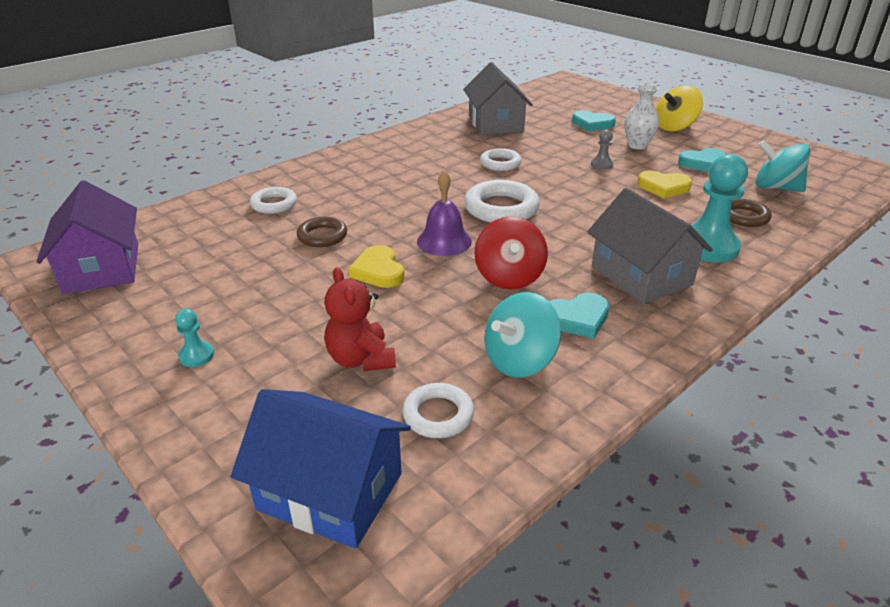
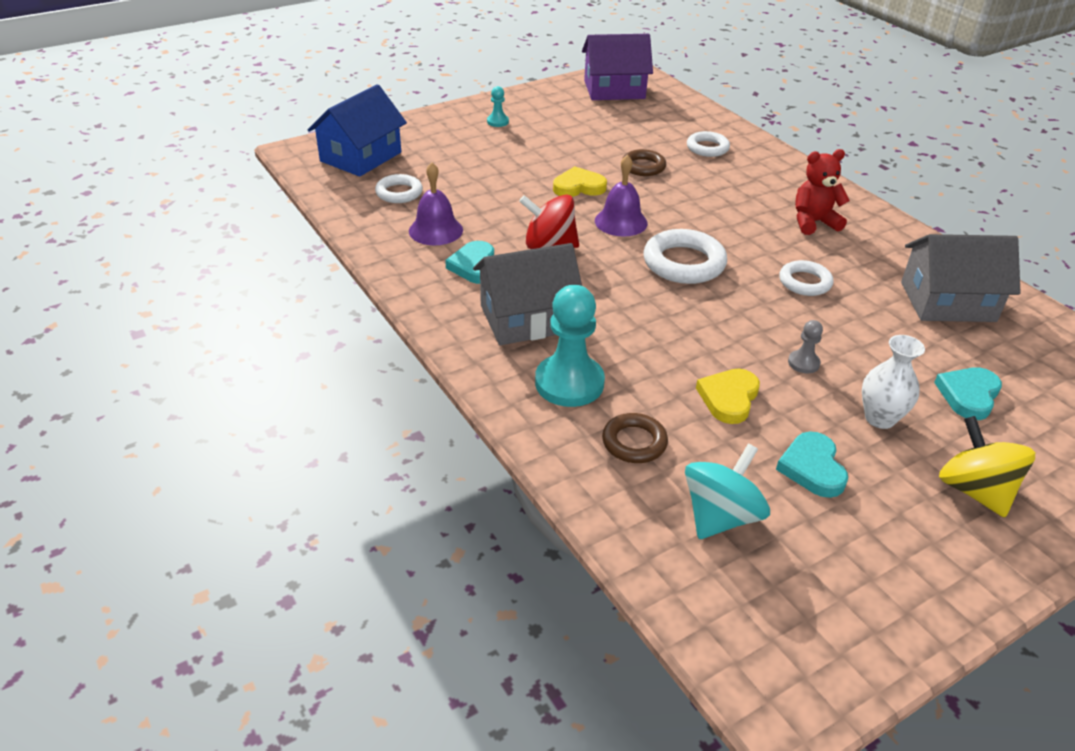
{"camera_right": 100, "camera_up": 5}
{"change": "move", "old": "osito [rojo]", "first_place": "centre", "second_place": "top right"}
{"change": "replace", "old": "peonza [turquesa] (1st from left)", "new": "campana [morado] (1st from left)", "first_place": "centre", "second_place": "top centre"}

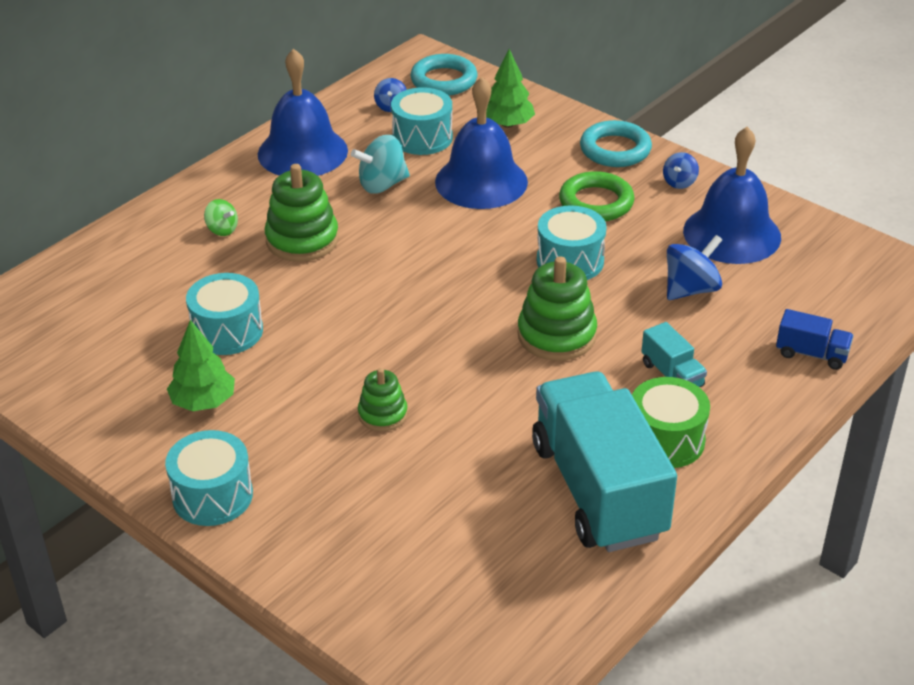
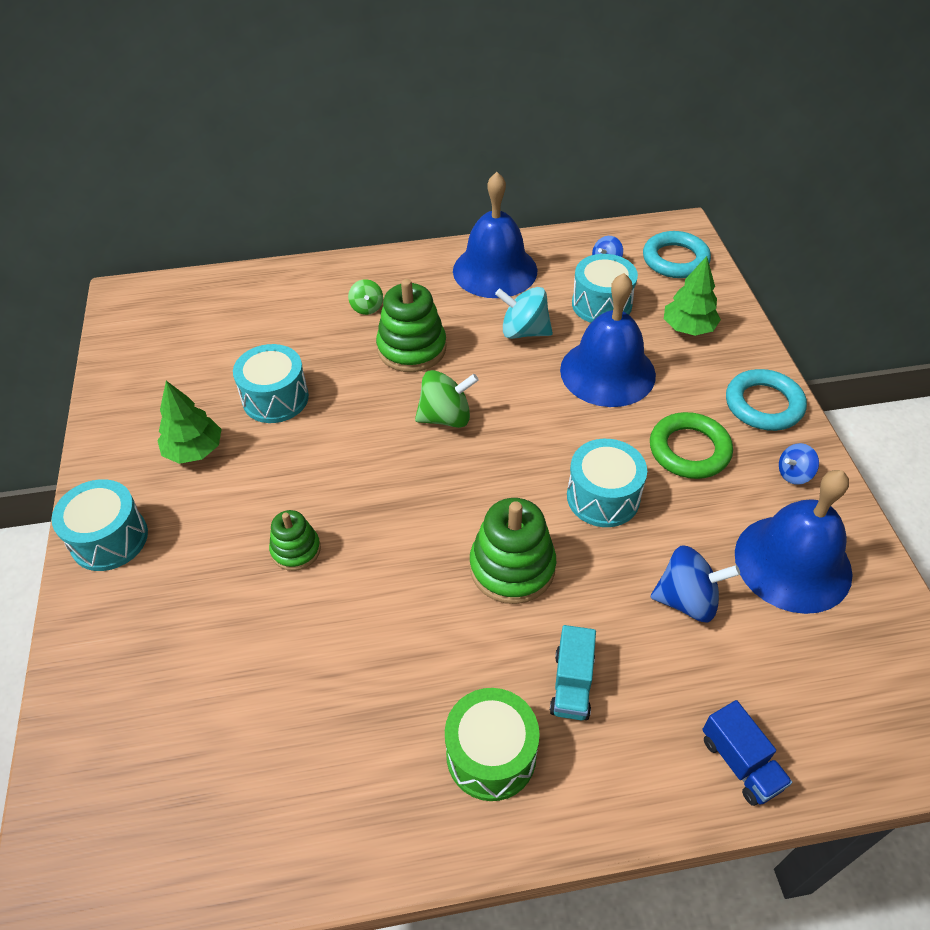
{"camera_right": 40, "camera_up": 10}
{"change": "delete", "old": "camión [turquesa] (1st from left)", "first_place": "bottom centre"}
{"change": "insert", "new": "peonza [verde] (2nd from left)", "second_place": "centre"}

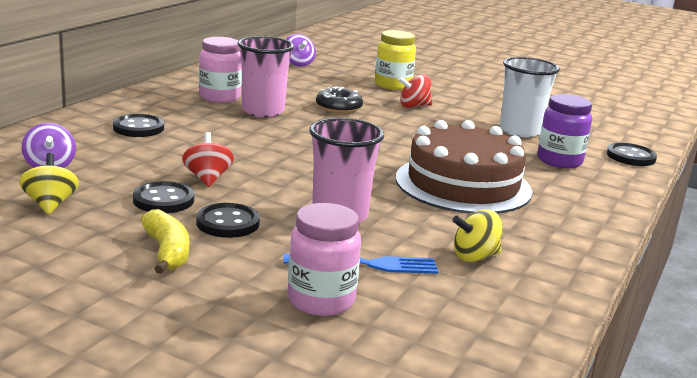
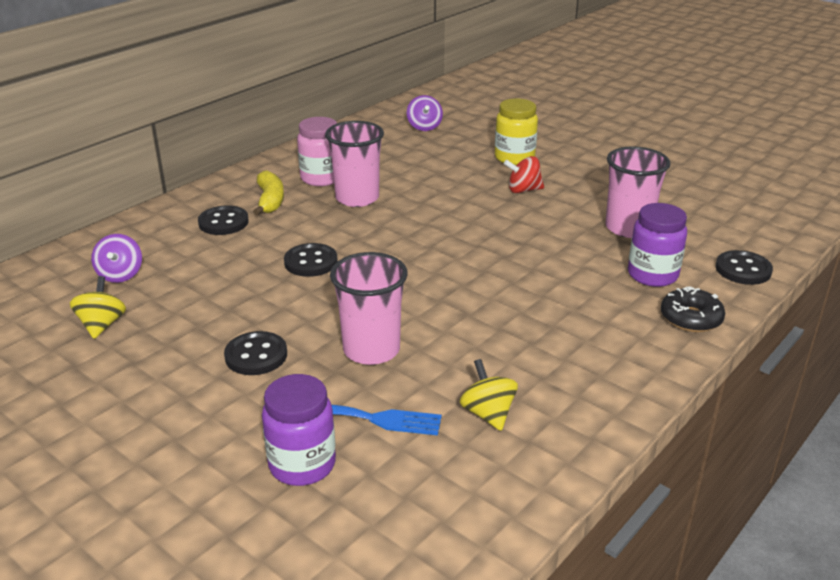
{"camera_right": 15, "camera_up": 10}
{"change": "recolor", "old": "vaso [blanco]", "new": "vaso [rosa] (3rd from left)", "first_place": "top right", "second_place": "top right"}
{"change": "move", "old": "rosquilla [negro]", "first_place": "top centre", "second_place": "middle right"}
{"change": "delete", "old": "tarta [marrón]", "first_place": "centre"}
{"change": "delete", "old": "peonza [rojo] (1st from left)", "first_place": "middle left"}
{"change": "move", "old": "botón [negro] (2nd from left in the first image)", "new": "botón [negro] (3rd from left)", "first_place": "middle left", "second_place": "centre"}
{"change": "recolor", "old": "tarro [rosa] (2nd from left)", "new": "tarro [morado] (1st from left)", "first_place": "bottom centre", "second_place": "bottom centre"}
{"change": "move", "old": "plátano [amarillo]", "first_place": "middle left", "second_place": "top left"}
{"change": "rotate", "old": "peonza [amarillo] (2nd from left)", "first_place": "middle right", "second_place": "bottom centre", "degrees": 75}

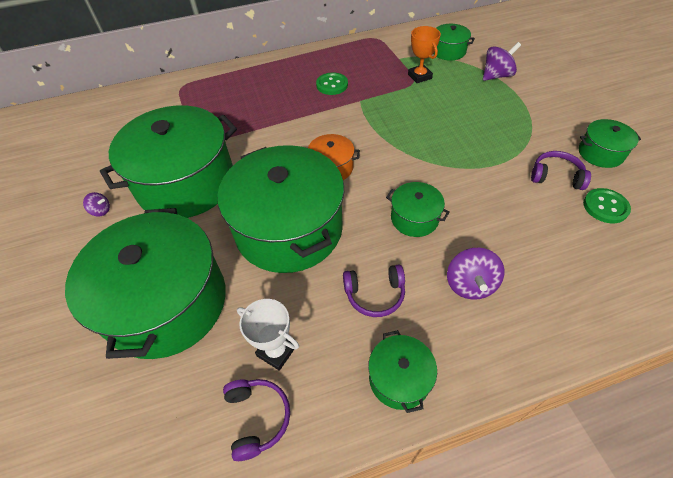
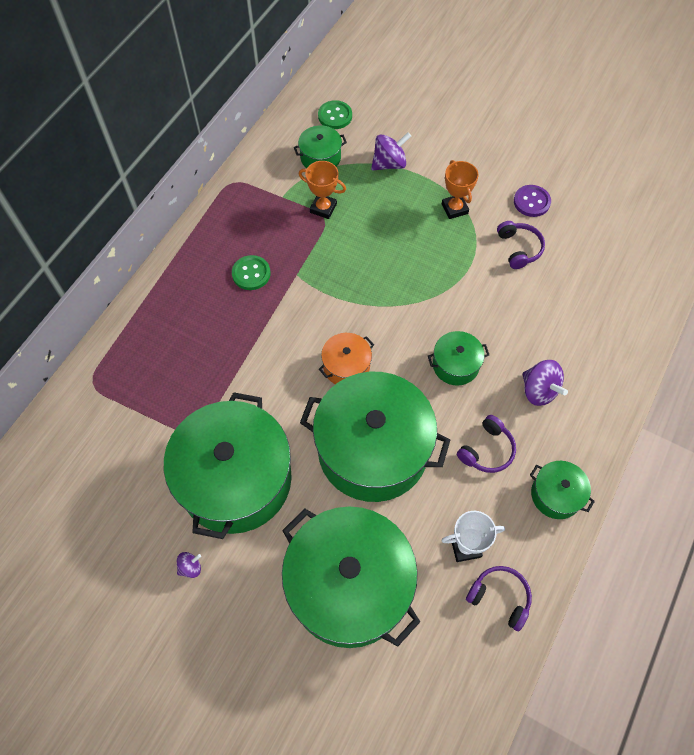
{"camera_right": -45, "camera_up": 10}
{"change": "rotate", "old": "peonza [morado] (3rd from left in the first image)", "first_place": "top right", "second_place": "top centre", "degrees": 45}
{"change": "replace", "old": "olla [verde] (7th from left)", "new": "botón [morado]", "first_place": "top right", "second_place": "top right"}
{"change": "rotate", "old": "auriculares [morado] (3rd from left)", "first_place": "middle right", "second_place": "top right", "degrees": 105}
{"change": "move", "old": "botón [verde] (2nd from left)", "first_place": "middle right", "second_place": "top centre"}
{"change": "insert", "new": "trofeo [naranja] (2nd from left)", "second_place": "top centre"}

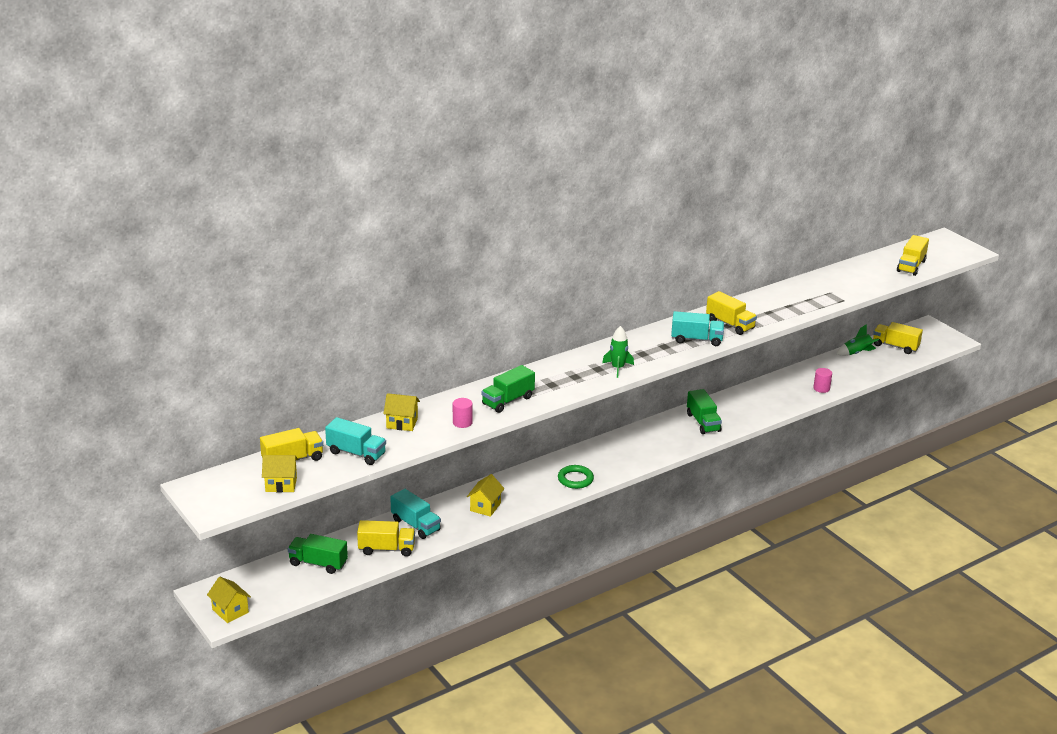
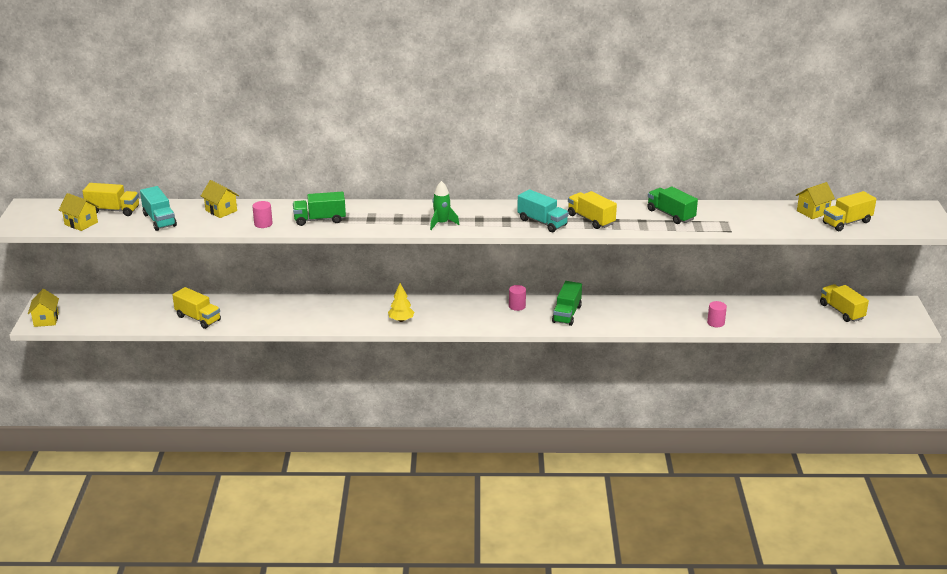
{"camera_right": 35, "camera_up": 0}
{"change": "rotate", "old": "camión [amarillo] (3rd from left)", "first_place": "middle right", "second_place": "centre", "degrees": 150}
{"change": "delete", "old": "cohete [verde] (2nd from left)", "first_place": "middle right"}
{"change": "replace", "old": "anillo [verde]", "new": "árbol [amarillo]", "first_place": "centre", "second_place": "centre"}
{"change": "move", "old": "casa [amarillo] (4th from left)", "first_place": "bottom centre", "second_place": "middle right"}
{"change": "delete", "old": "camión [turquesa] (2nd from left)", "first_place": "bottom centre"}
{"change": "move", "old": "camión [verde] (1st from left in the first image)", "new": "camión [verde] (3rd from left)", "first_place": "bottom left", "second_place": "middle right"}
{"change": "insert", "new": "cilindro [rosa] (2nd from left)", "second_place": "centre"}

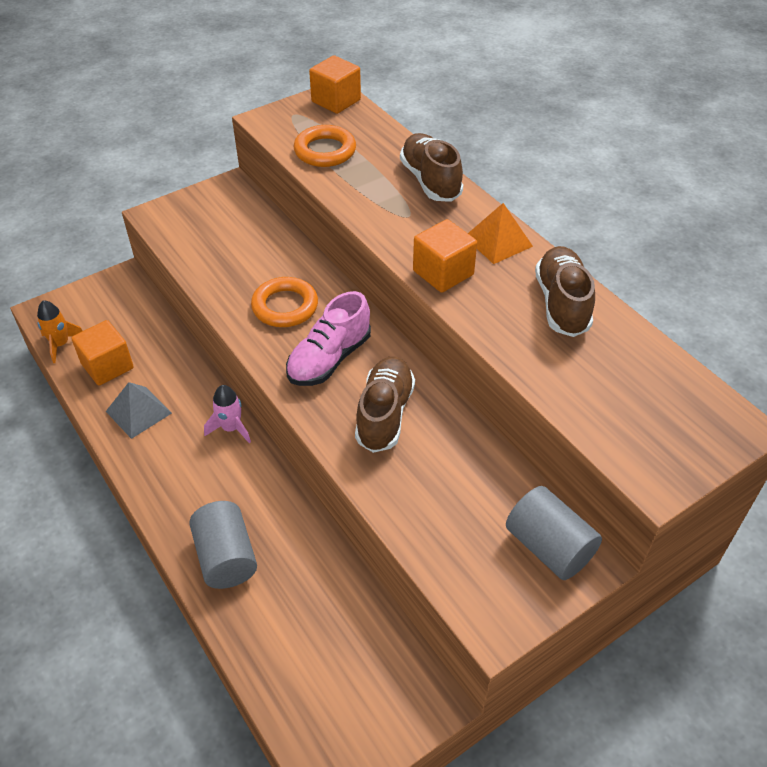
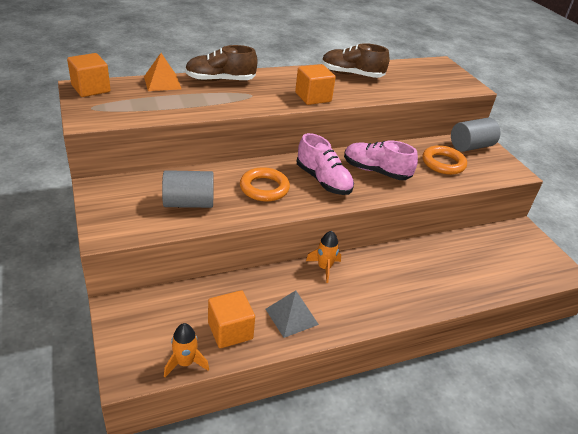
{"camera_right": -80, "camera_up": -10}
{"change": "move", "old": "anillo [naranja] (2nd from left)", "first_place": "top centre", "second_place": "middle right"}
{"change": "move", "old": "pirámide [naranja]", "first_place": "top centre", "second_place": "top left"}
{"change": "recolor", "old": "zapato [marrón] (1st from left)", "new": "zapato [rosa] (2nd from left)", "first_place": "centre", "second_place": "centre"}
{"change": "recolor", "old": "cohete [rosa]", "new": "cohete [naranja] (2nd from left)", "first_place": "middle left", "second_place": "centre"}
{"change": "move", "old": "cilindro [gris] (1st from left)", "first_place": "bottom left", "second_place": "middle left"}

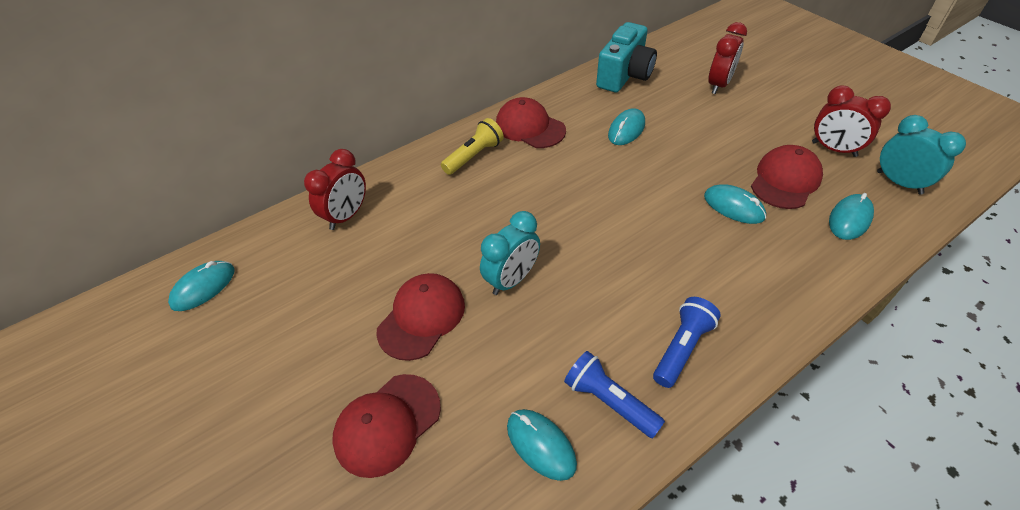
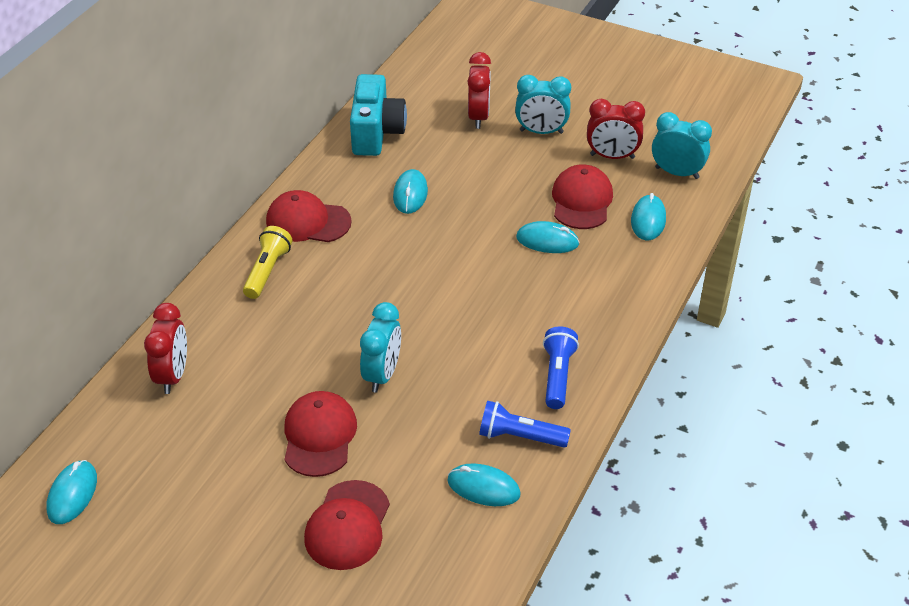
{"camera_right": -30, "camera_up": -5}
{"change": "insert", "new": "despertador [turquesa] (2nd from left)", "second_place": "top centre"}

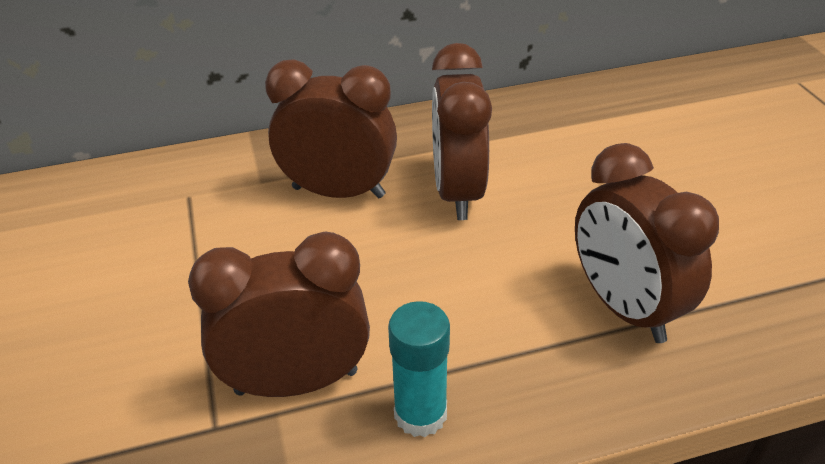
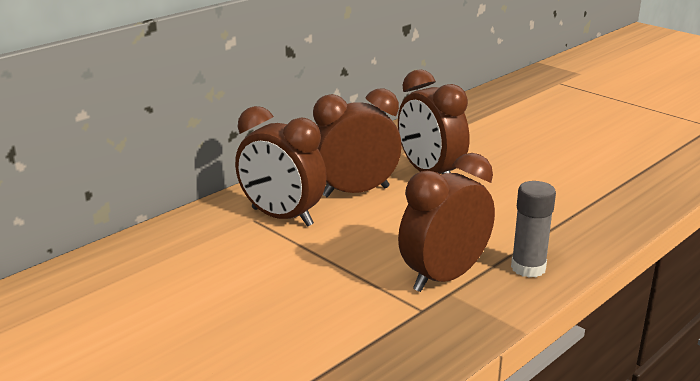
{"camera_right": -30, "camera_up": -15}
{"change": "move", "old": "despertador [marrón] (4th from left in the first image)", "new": "despertador [marrón] (1st from left)", "first_place": "middle right", "second_place": "centre"}
{"change": "recolor", "old": "barra de pegamento [turquesa]", "new": "barra de pegamento [gris]", "first_place": "bottom centre", "second_place": "middle right"}

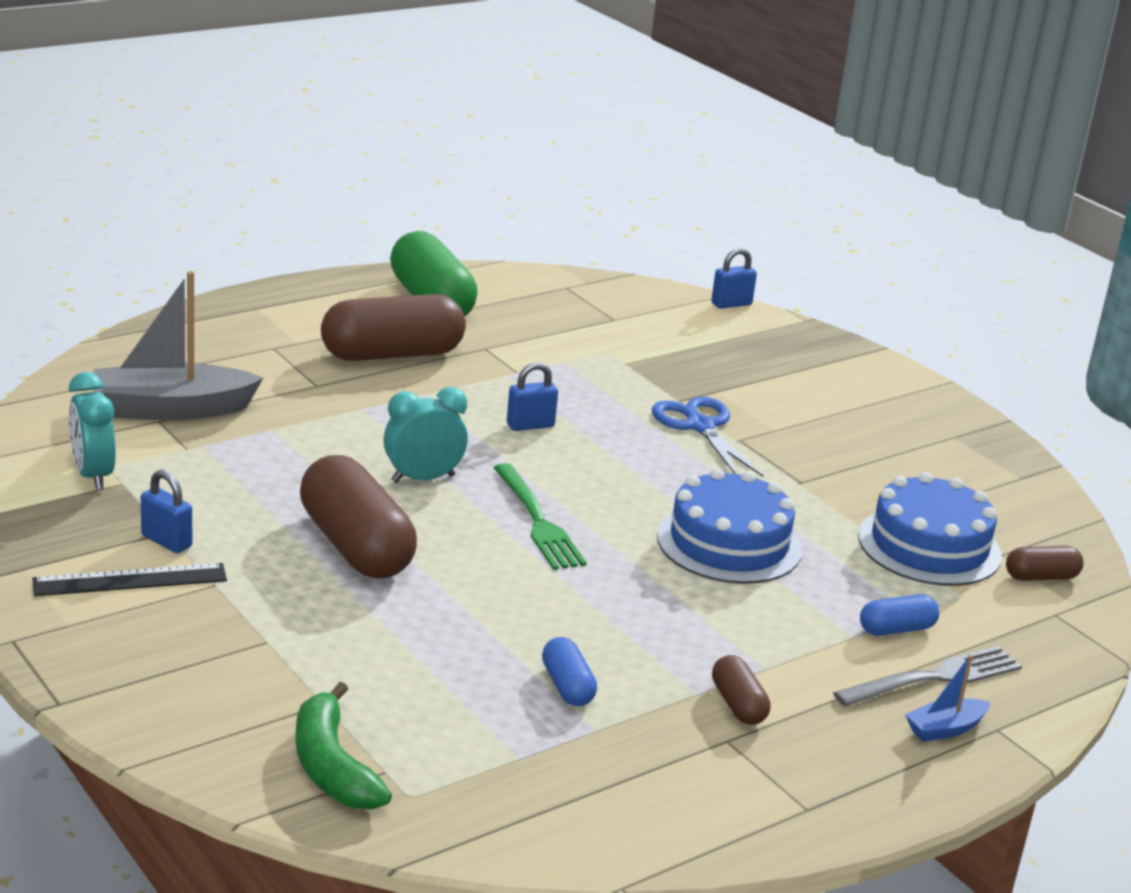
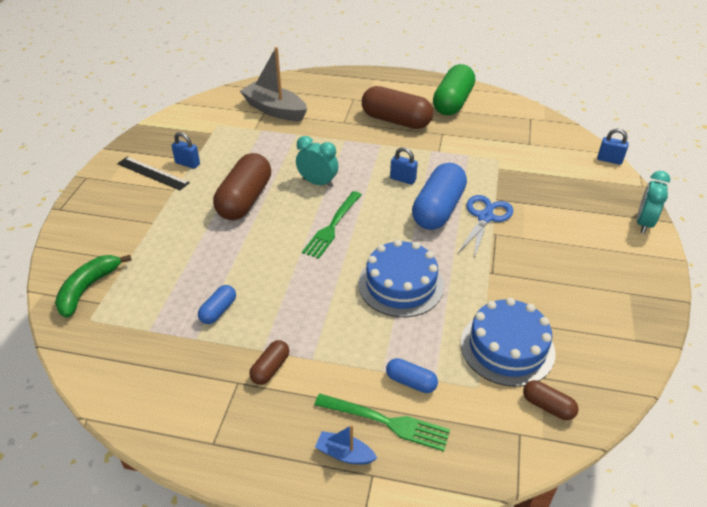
{"camera_right": 50, "camera_up": 15}
{"change": "move", "old": "despertador [turquesa] (1st from left in the first image)", "new": "despertador [turquesa] (2nd from left)", "first_place": "middle left", "second_place": "middle right"}
{"change": "rotate", "old": "candado [azul] (1st from left)", "first_place": "middle left", "second_place": "top left", "degrees": -60}
{"change": "recolor", "old": "tenedor [gris]", "new": "tenedor [verde] (2nd from left)", "first_place": "bottom right", "second_place": "bottom centre"}
{"change": "insert", "new": "cápsula [azul] (3rd from left)", "second_place": "centre"}

